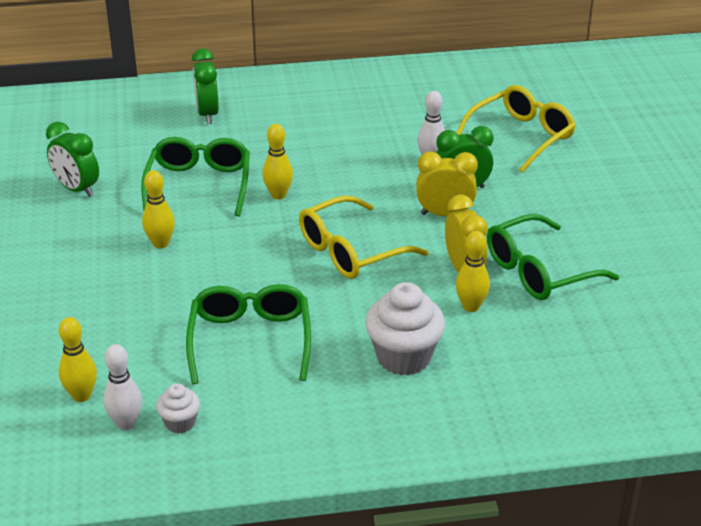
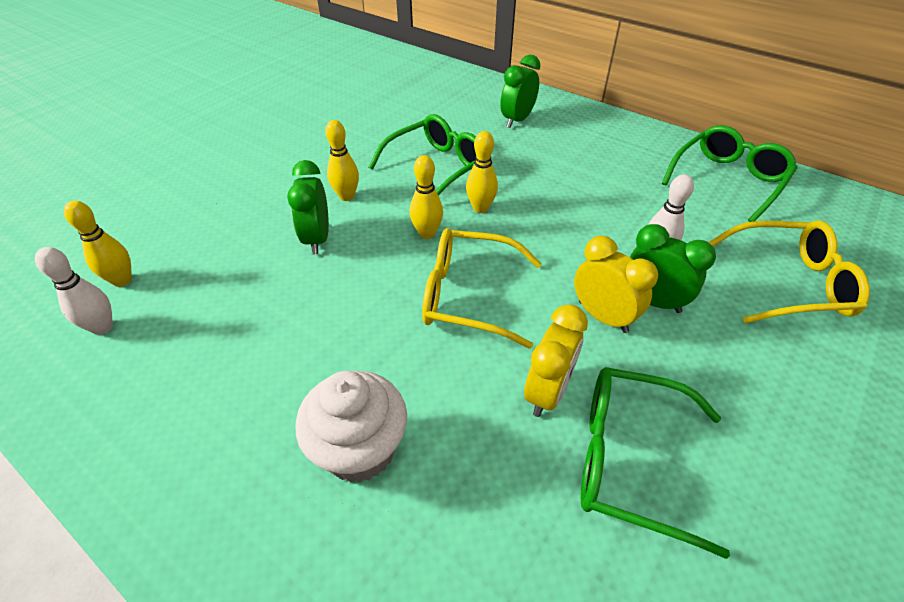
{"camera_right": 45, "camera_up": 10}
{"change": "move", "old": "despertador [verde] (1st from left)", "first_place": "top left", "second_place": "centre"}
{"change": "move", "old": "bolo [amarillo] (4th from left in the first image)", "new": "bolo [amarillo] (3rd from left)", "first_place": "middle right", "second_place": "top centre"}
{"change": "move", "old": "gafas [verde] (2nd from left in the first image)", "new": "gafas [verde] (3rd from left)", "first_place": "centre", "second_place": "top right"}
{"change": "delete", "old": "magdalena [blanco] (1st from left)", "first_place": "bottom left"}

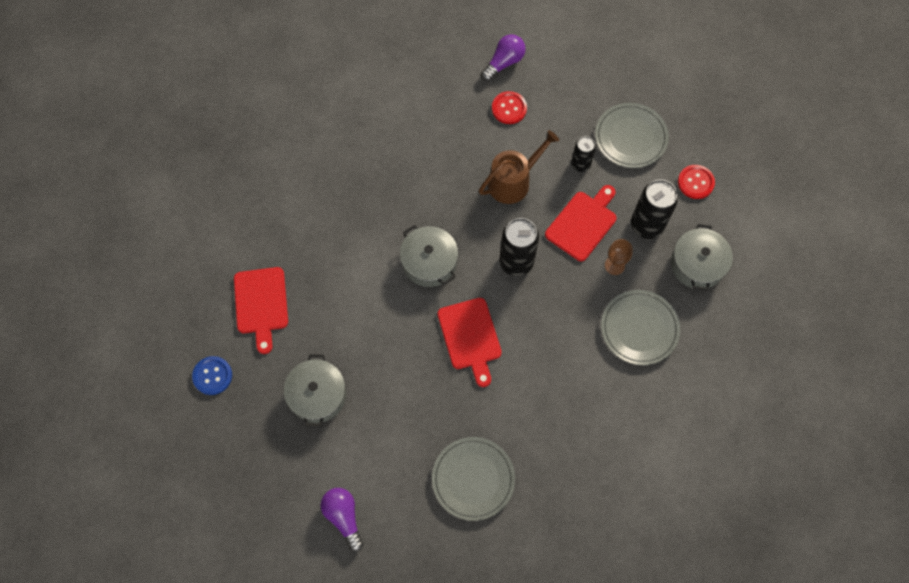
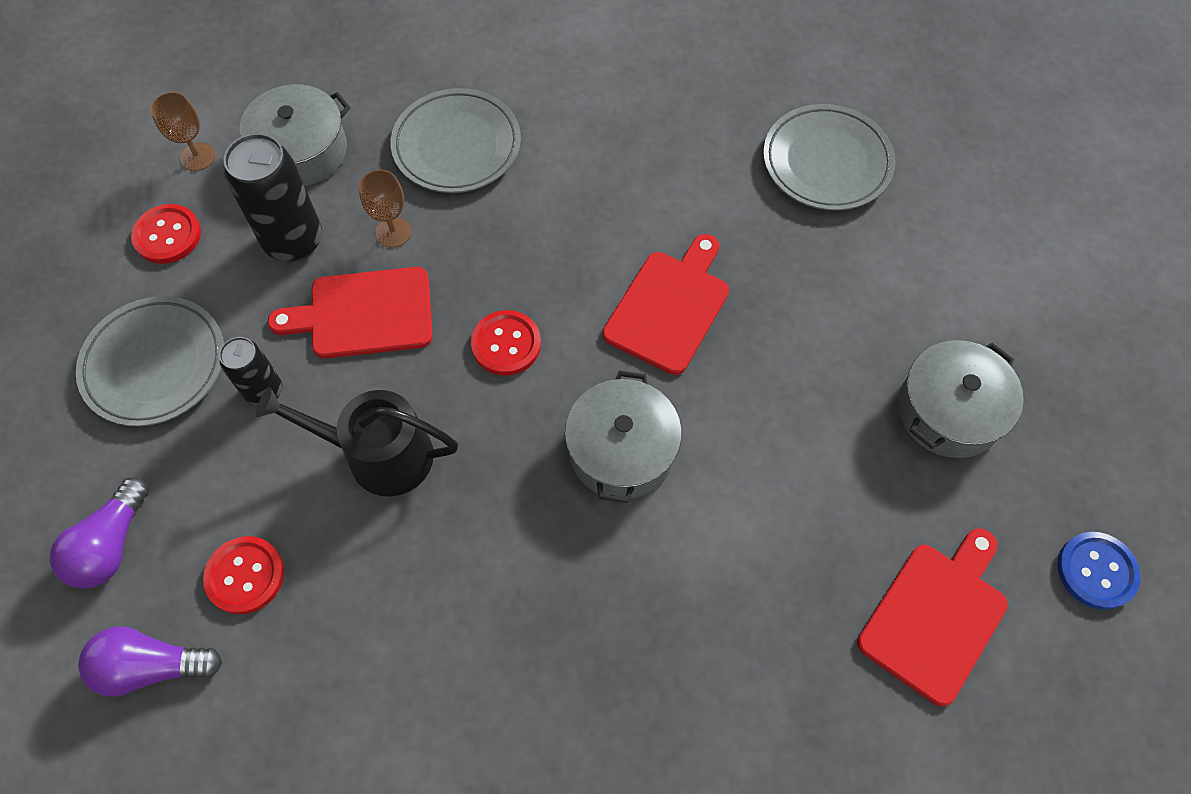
{"camera_right": -135, "camera_up": -5}
{"change": "recolor", "old": "regadera [marrón]", "new": "regadera [negro]", "first_place": "top centre", "second_place": "middle left"}
{"change": "replace", "old": "lata [negro] (1st from left)", "new": "botón [rojo] (3rd from left)", "first_place": "centre", "second_place": "centre"}
{"change": "move", "old": "bombilla [morado] (1st from left)", "first_place": "bottom centre", "second_place": "bottom left"}
{"change": "insert", "new": "copa [marrón] (1st from left)", "second_place": "top left"}

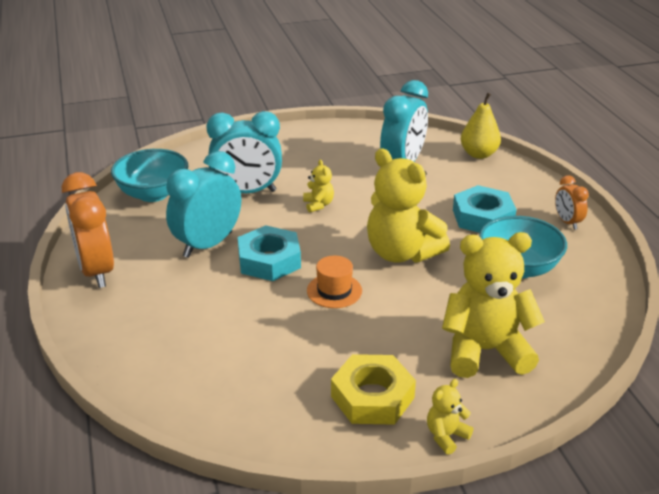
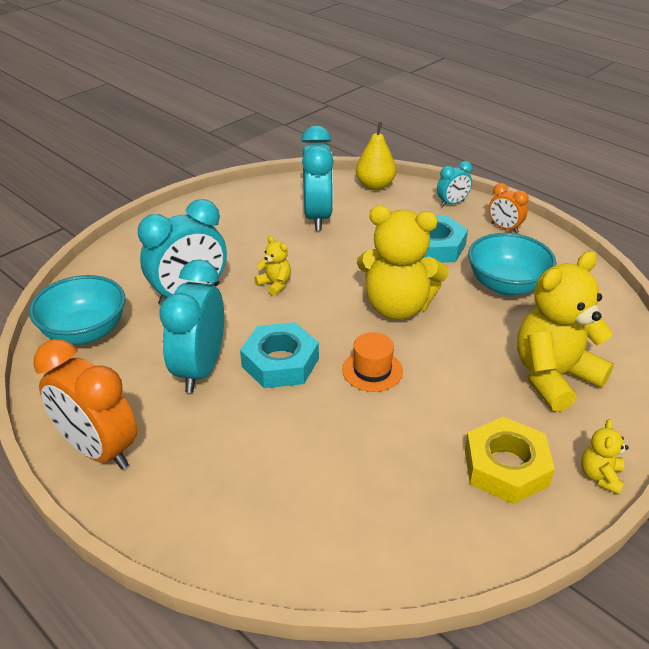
{"camera_right": -30, "camera_up": 5}
{"change": "insert", "new": "despertador [turquesa] (4th from left)", "second_place": "top right"}

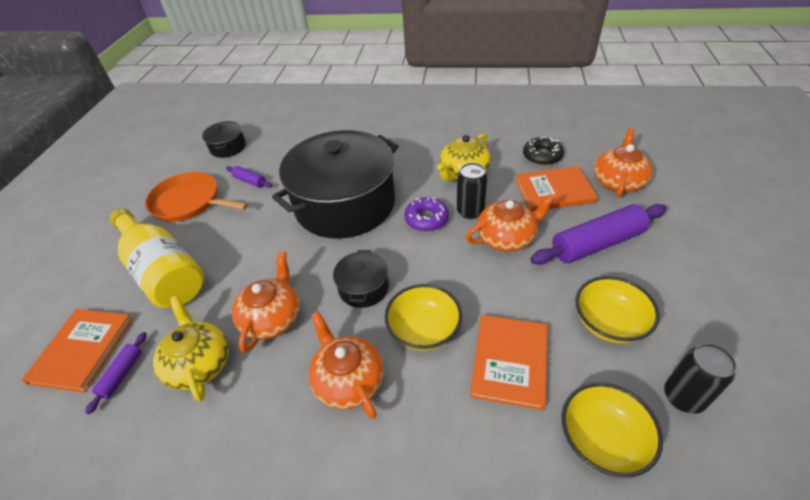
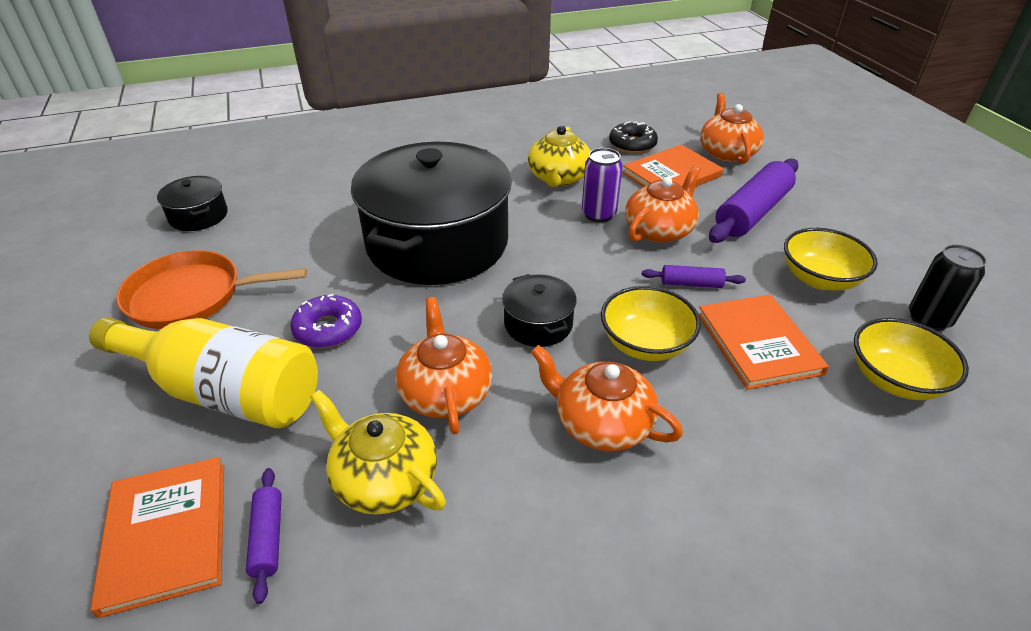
{"camera_right": -30, "camera_up": -5}
{"change": "recolor", "old": "lata [negro] (1st from left)", "new": "lata [morado]", "first_place": "centre", "second_place": "top centre"}
{"change": "move", "old": "rodillo [morado] (2nd from left)", "first_place": "middle left", "second_place": "middle right"}
{"change": "move", "old": "rosquilla [morado]", "first_place": "centre", "second_place": "middle left"}

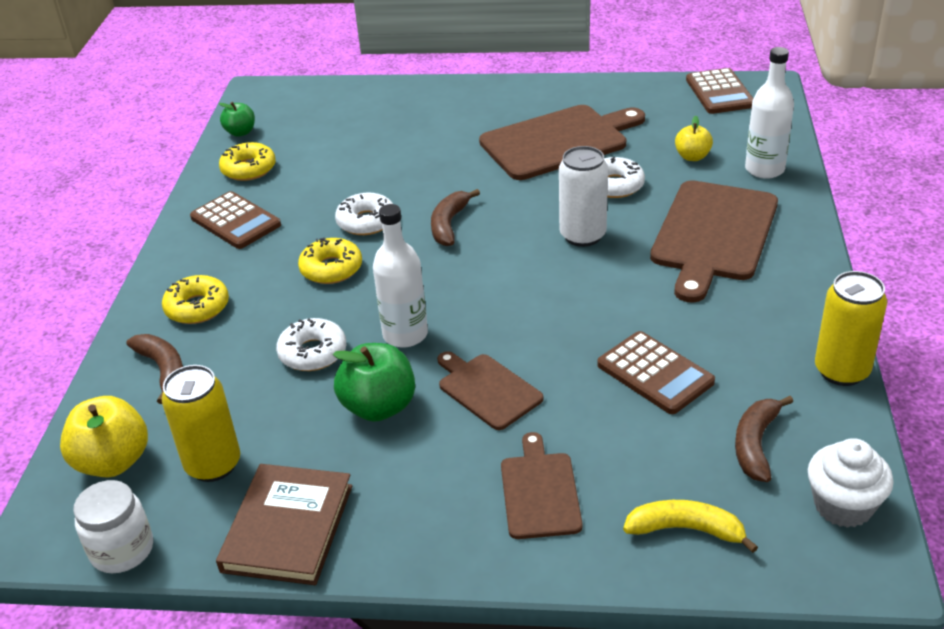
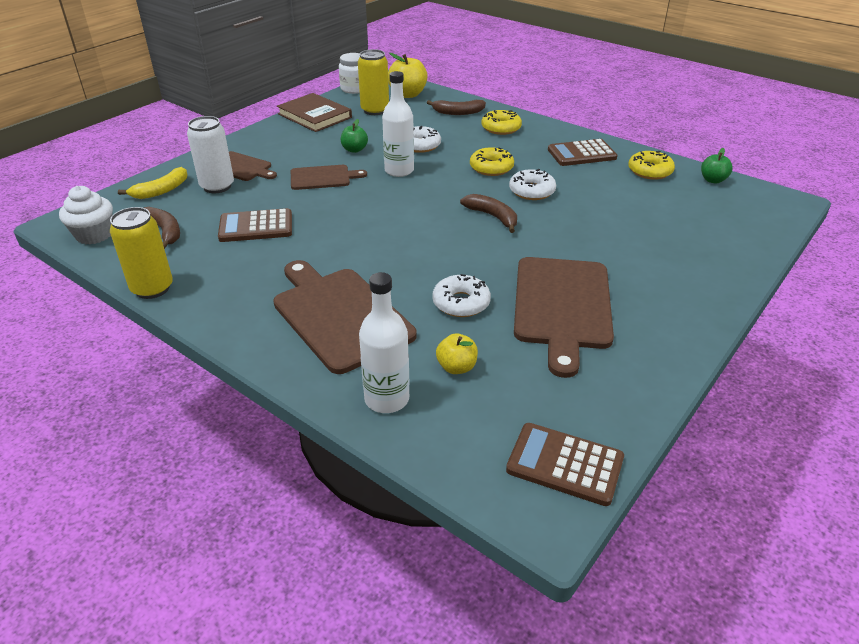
{"camera_right": 120, "camera_up": 0}
{"change": "move", "old": "lata [blanco]", "first_place": "top centre", "second_place": "top left"}
{"change": "resize", "old": "manzana [verde] (2nd from left in the first image)", "first_place": "centre", "second_place": "top centre", "factor": 0.6}

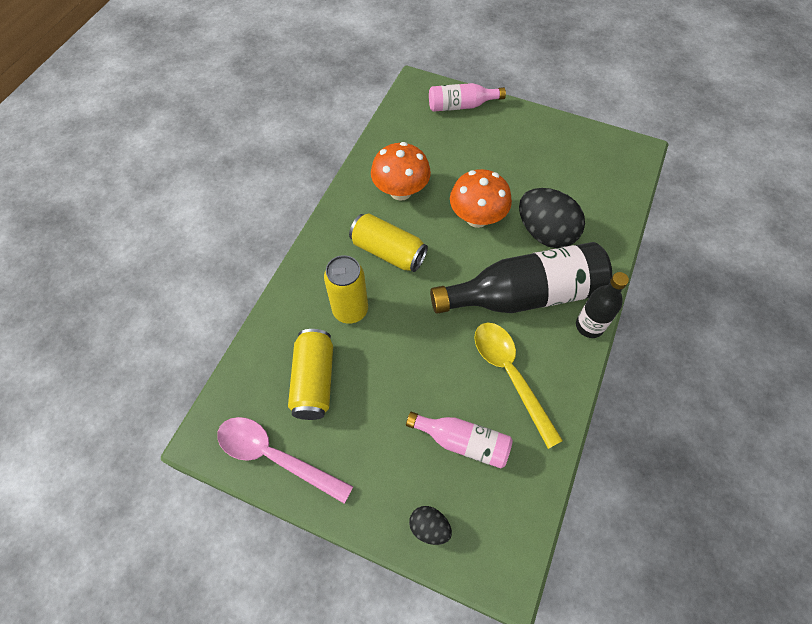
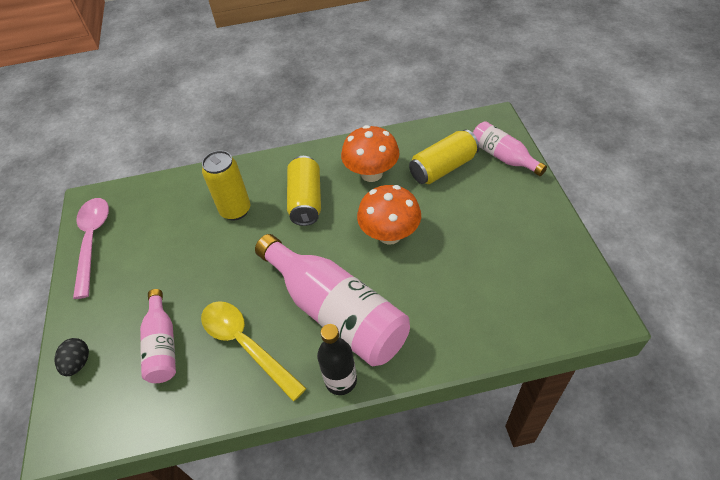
{"camera_right": 60, "camera_up": -10}
{"change": "delete", "old": "huevo [negro] (2nd from left)", "first_place": "middle right"}
{"change": "recolor", "old": "botella [negro] (1st from left)", "new": "botella [rosa] (2nd from left)", "first_place": "centre", "second_place": "centre"}
{"change": "rotate", "old": "cuchara [amarillo]", "first_place": "centre", "second_place": "bottom centre", "degrees": -75}
{"change": "move", "old": "lata [amarillo] (1st from left in the first image)", "new": "lata [amarillo] (3rd from left)", "first_place": "centre", "second_place": "top centre"}

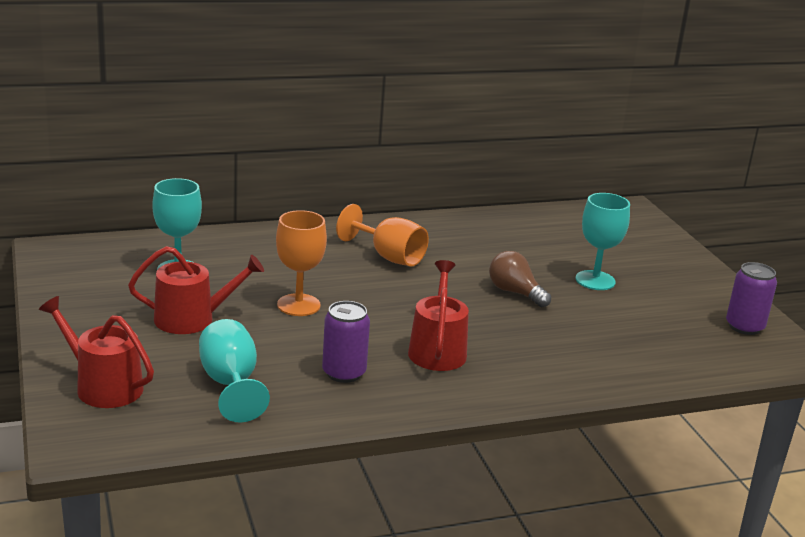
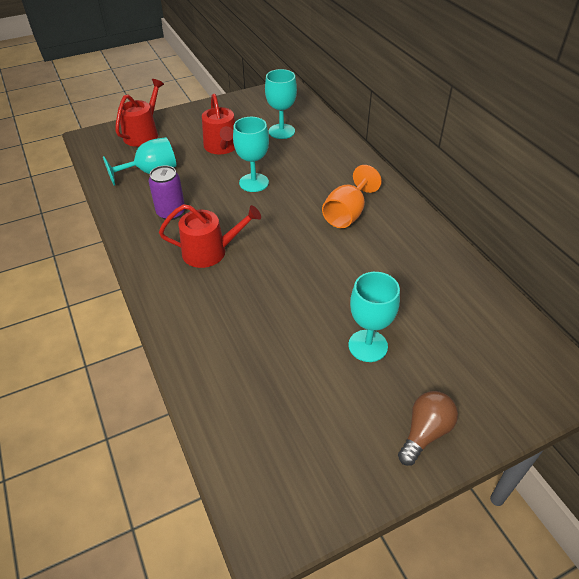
{"camera_right": 85, "camera_up": 20}
{"change": "recolor", "old": "copa [naranja] (1st from left)", "new": "copa [turquesa] (2nd from left)", "first_place": "centre", "second_place": "top centre"}
{"change": "move", "old": "bombilla [marrón]", "first_place": "centre", "second_place": "bottom right"}
{"change": "delete", "old": "lata [morado] (2nd from left)", "first_place": "middle right"}

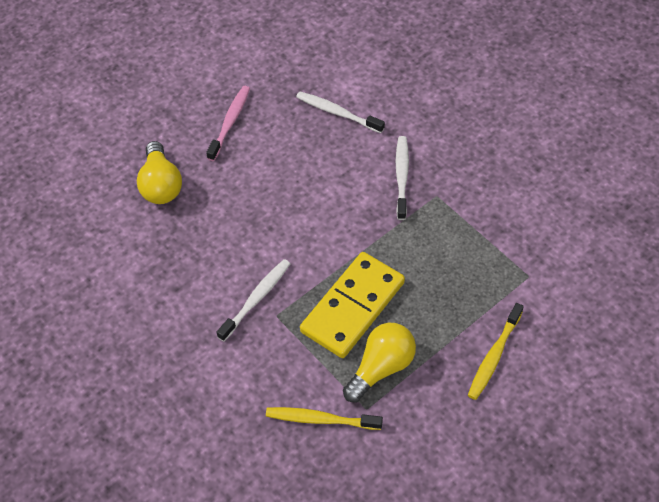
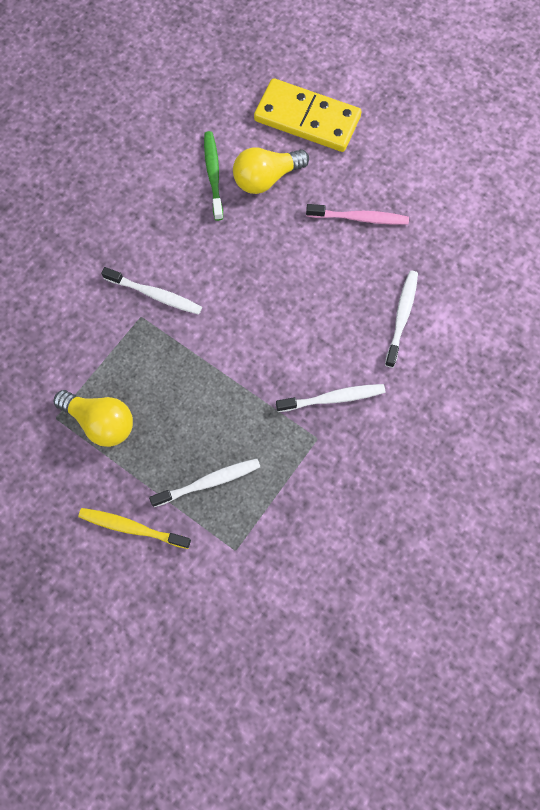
{"camera_right": 75, "camera_up": 15}
{"change": "move", "old": "ficha de dominó [amarillo]", "first_place": "centre", "second_place": "top centre"}
{"change": "delete", "old": "cepillo de dientes [amarillo] (1st from left)", "first_place": "bottom centre"}
{"change": "insert", "new": "cepillo de dientes [verde]", "second_place": "top centre"}
{"change": "insert", "new": "cepillo de dientes [blanco] (2nd from left)", "second_place": "centre"}

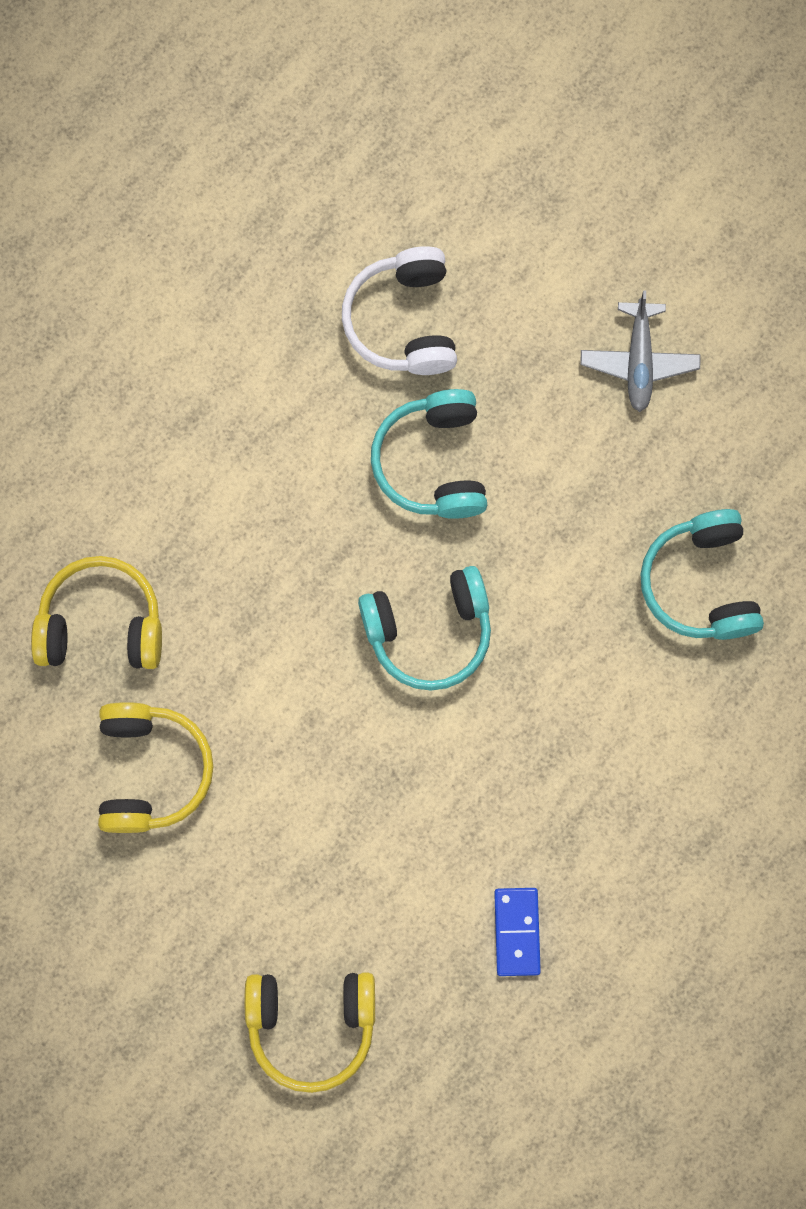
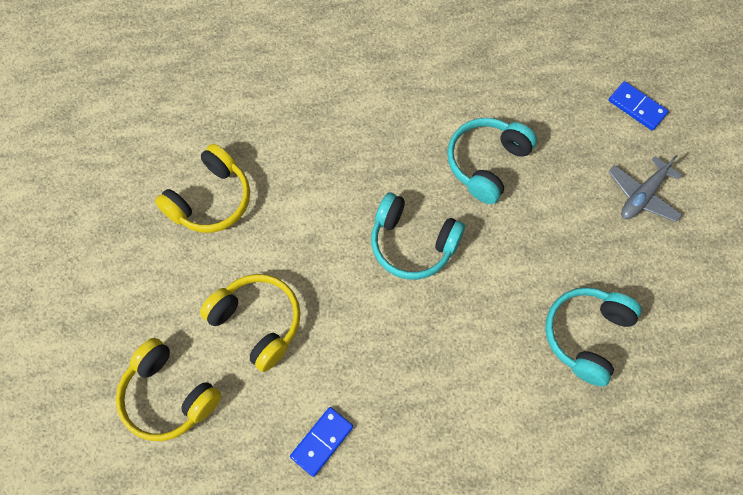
{"camera_right": 40, "camera_up": -10}
{"change": "delete", "old": "auriculares [blanco]", "first_place": "top centre"}
{"change": "move", "old": "auriculares [amarillo] (1st from left in the first image)", "new": "auriculares [amarillo] (3rd from left)", "first_place": "middle left", "second_place": "centre"}
{"change": "insert", "new": "ficha de dominó [azul] (2nd from left)", "second_place": "top right"}

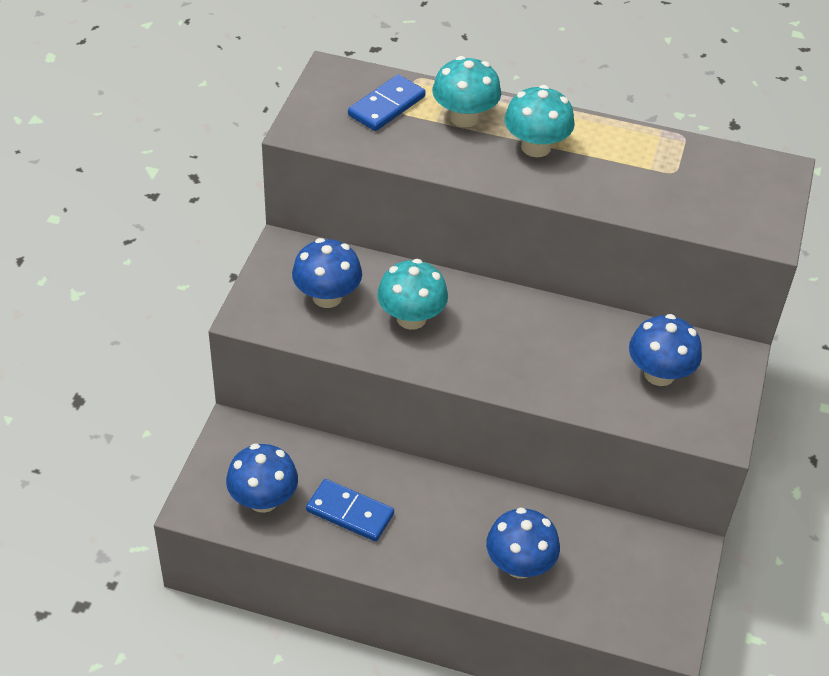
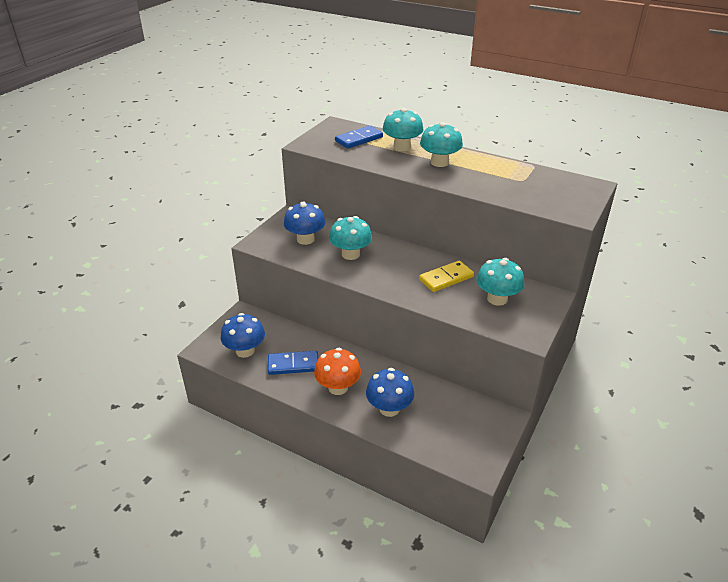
{"camera_right": 15, "camera_up": -10}
{"change": "recolor", "old": "seta [azul] (4th from left)", "new": "seta [turquesa] (4th from left)", "first_place": "middle right", "second_place": "middle right"}
{"change": "rotate", "old": "ficha de dominó [azul] (1st from left)", "first_place": "bottom centre", "second_place": "centre", "degrees": -45}
{"change": "insert", "new": "ficha de dominó [amarillo]", "second_place": "centre"}
{"change": "insert", "new": "seta [naranja]", "second_place": "centre"}

